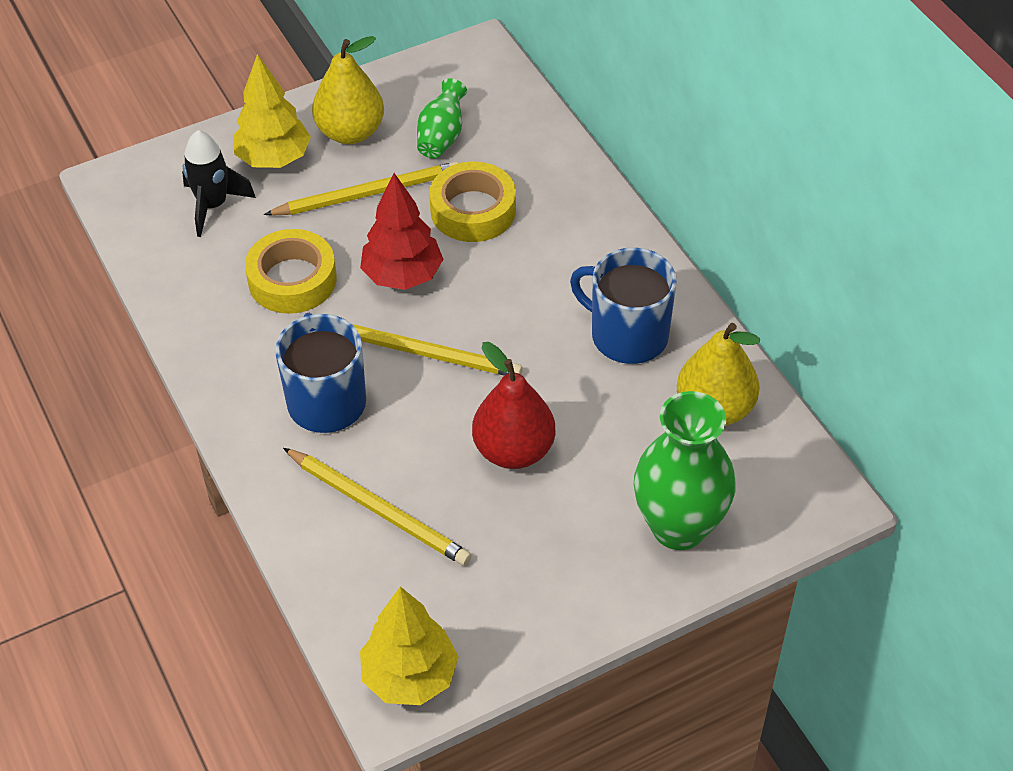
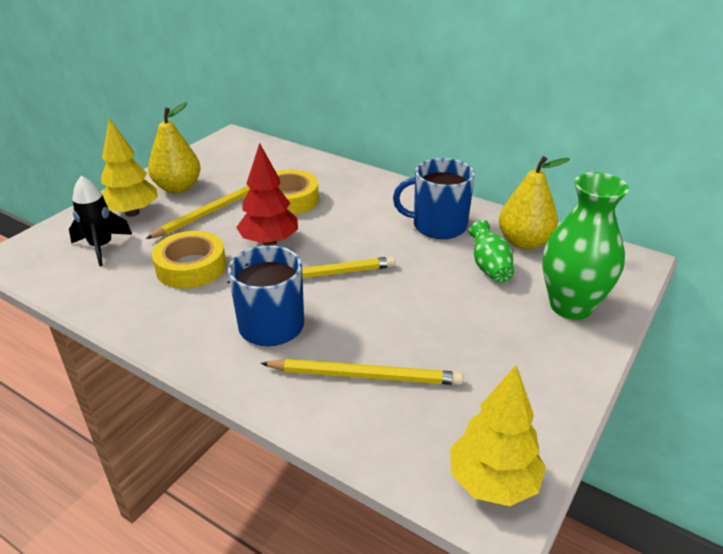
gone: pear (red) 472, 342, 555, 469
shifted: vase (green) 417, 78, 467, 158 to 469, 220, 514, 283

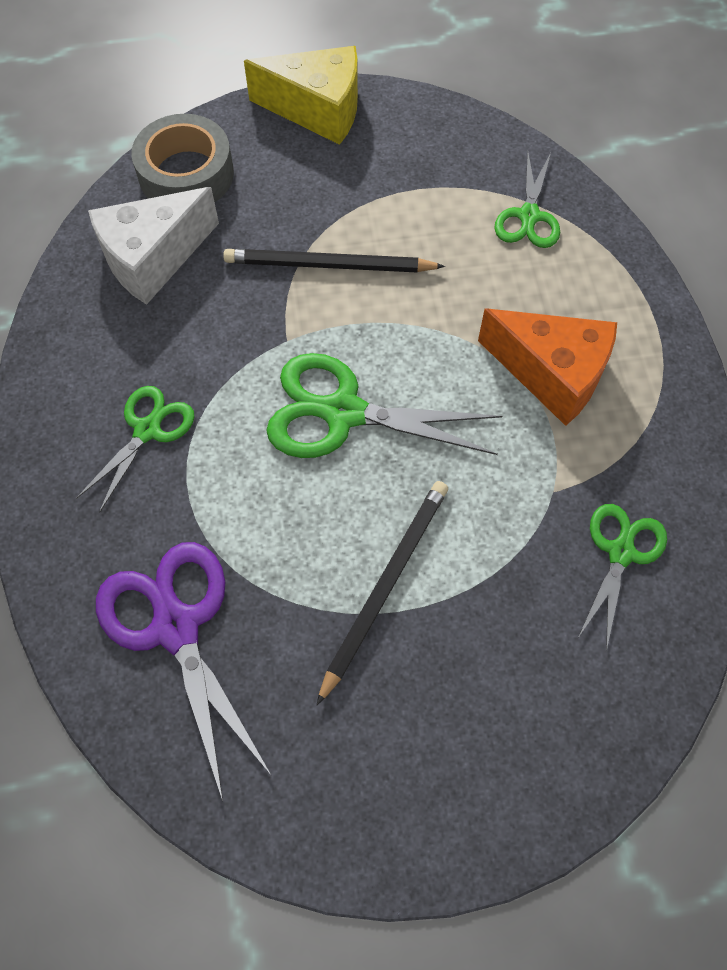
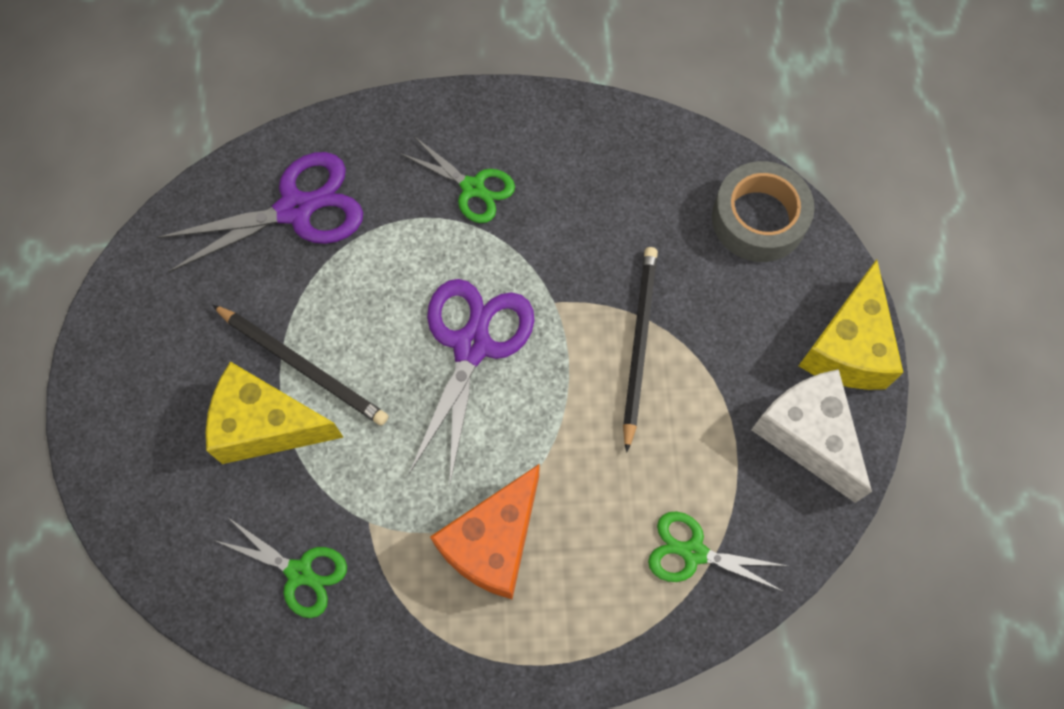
new: cheese (yellow) 206, 362, 344, 464
shifted: cheese (white) 88, 187, 219, 305 to 751, 369, 872, 503
repainted: scissors (green) 266, 353, 503, 458 to scissors (purple) 409, 279, 534, 483

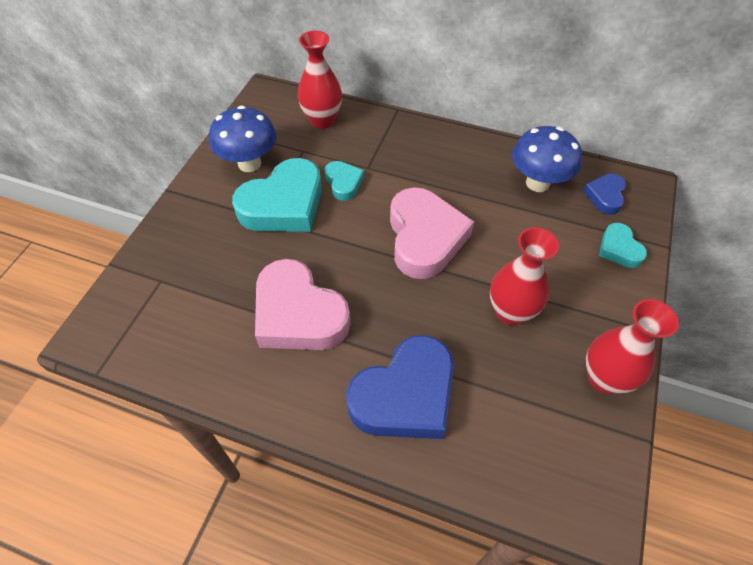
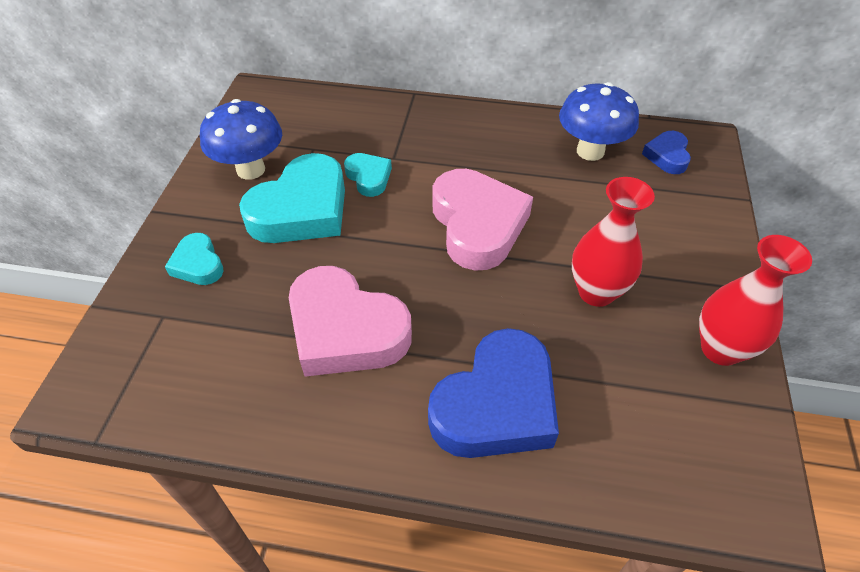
gone: vase (red) 298, 31, 342, 129
shifted: heart (turquoise) 599, 223, 647, 268 to 165, 233, 224, 285

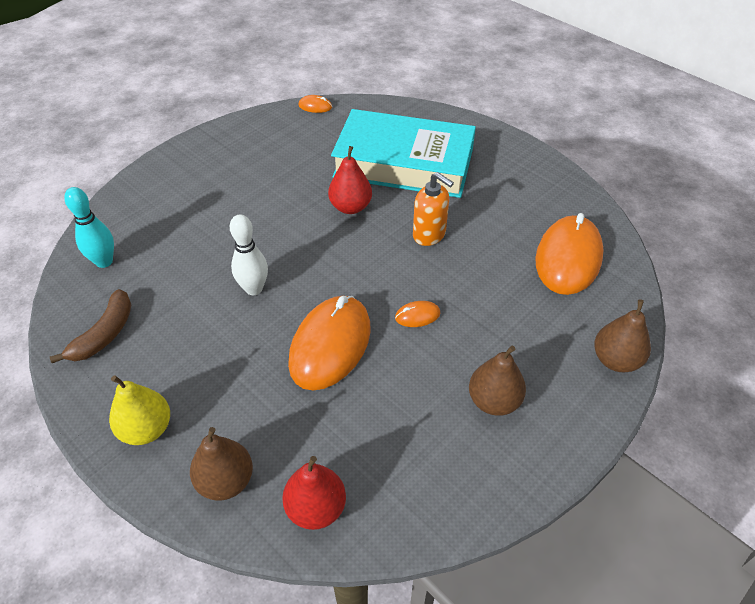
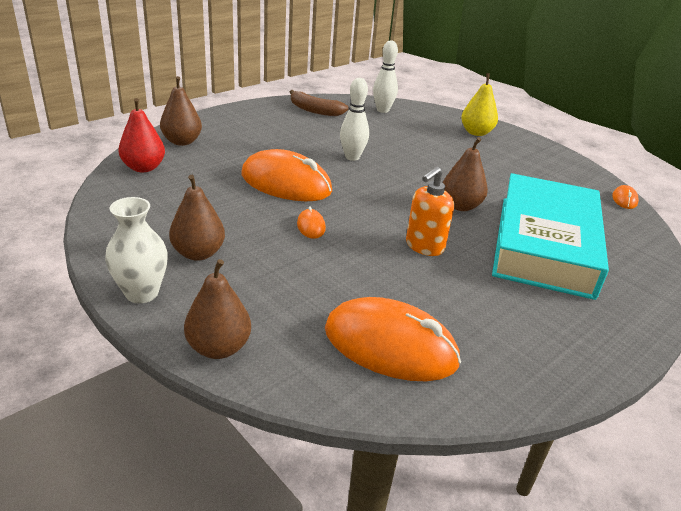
new: vase (white) 105, 197, 168, 304
shifted: pear (yellow) 109, 375, 170, 445 to 461, 73, 498, 136
repainted: bowling pin (turquoise) 64, 187, 114, 268 to bowling pin (white) 373, 40, 398, 113; pear (red) 328, 146, 372, 214 to pear (brown) 443, 137, 488, 211

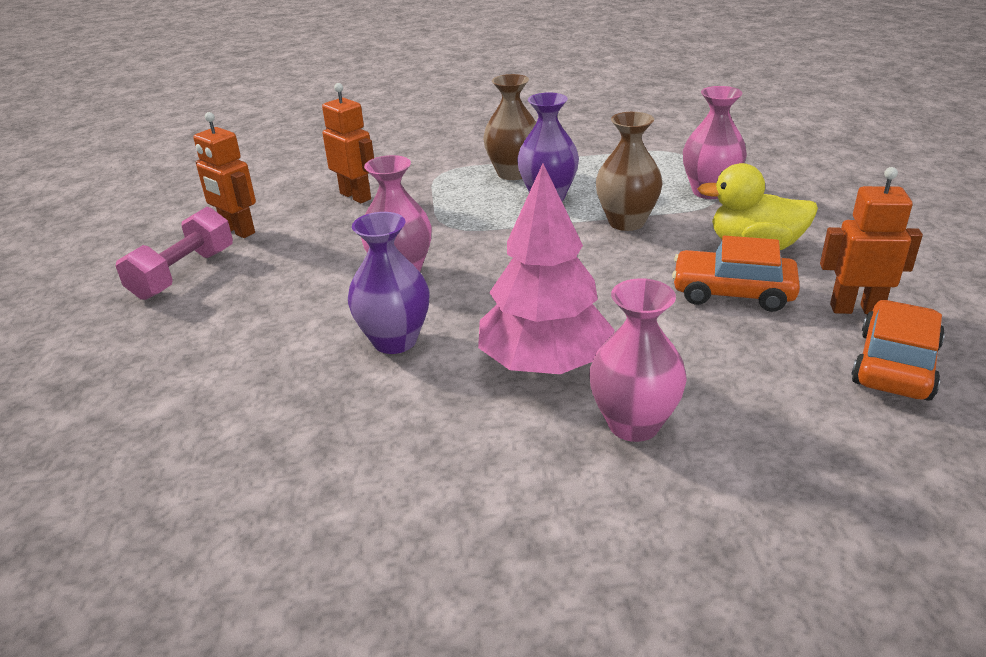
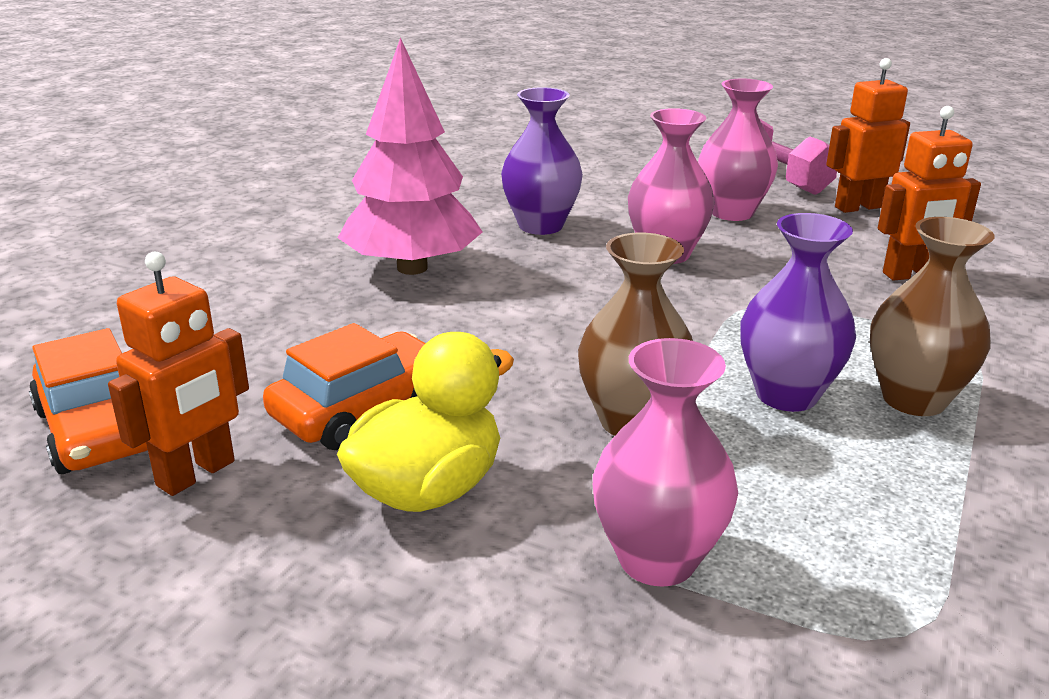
shifted: vase (pink) 589, 278, 687, 442 to 698, 79, 778, 221

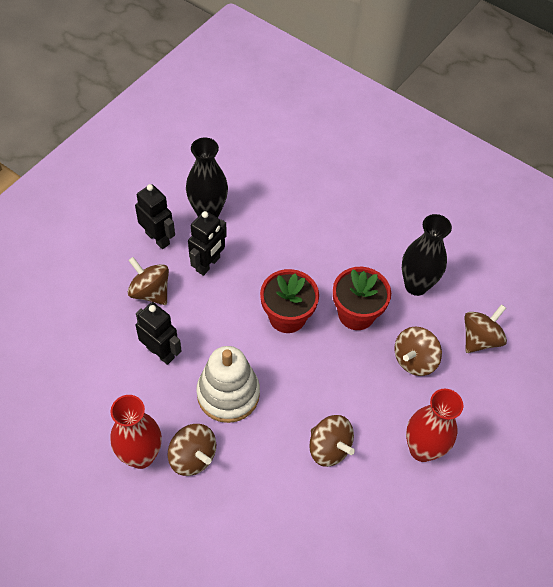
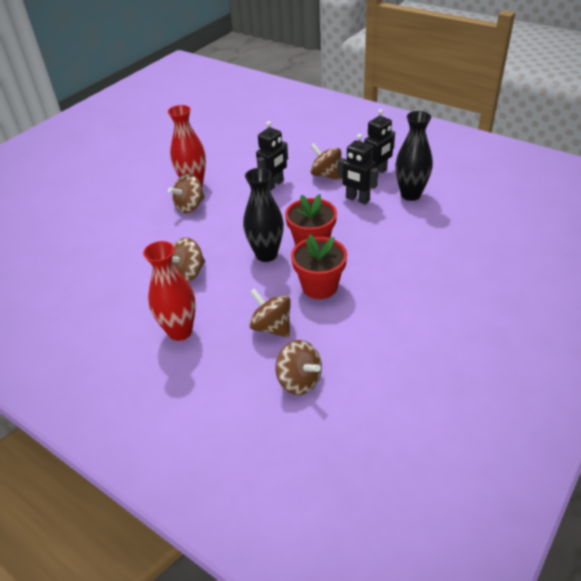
gone: stacking toy (white) 196, 346, 260, 423
shifted: vase (black) 402, 214, 452, 296 to 243, 168, 284, 262
rotated: spinning top (brown) 128, 257, 169, 305 = 310, 143, 341, 180 90 degrees counterclockwise

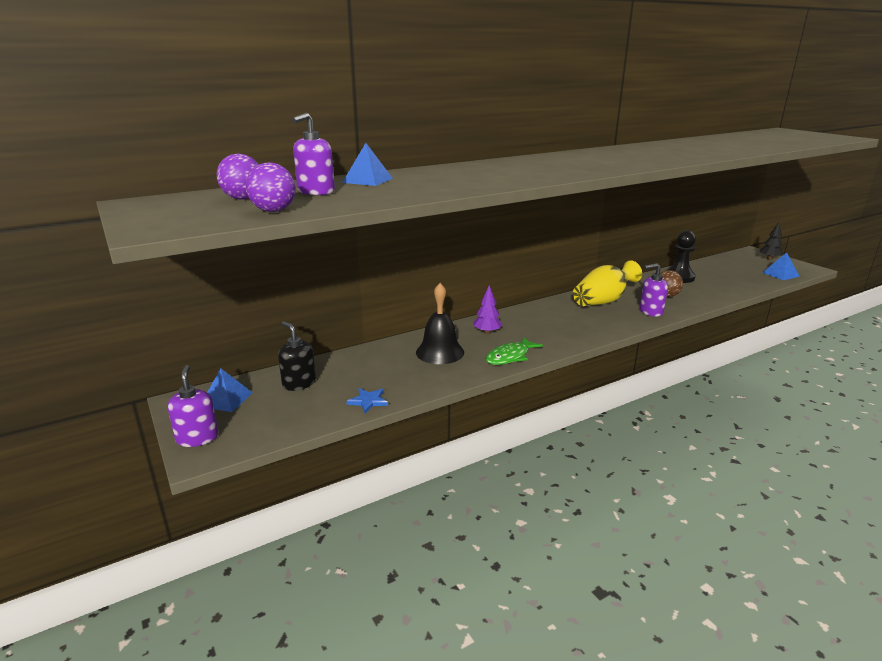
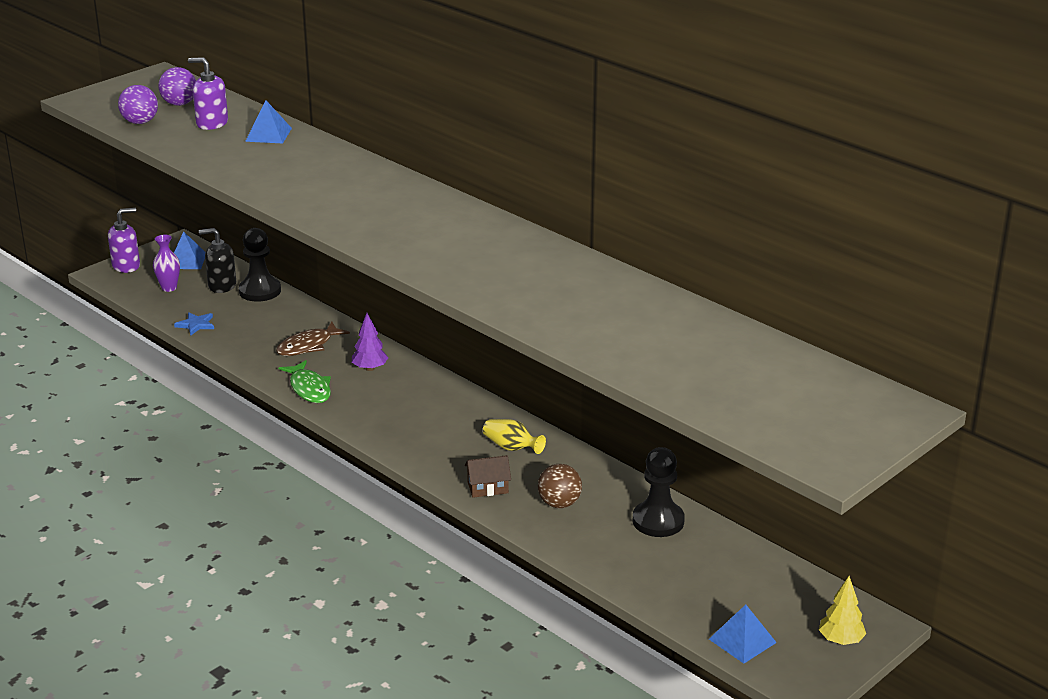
new: vase (purple) 153, 234, 180, 292; pawn (black) 239, 228, 281, 302
swapped: bell (black) 416, 283, 464, 364 to fish (brown) 276, 322, 350, 356; soap dispenser (purple) 639, 263, 668, 317 to house (brown) 465, 455, 511, 498
repainted: tree (black) 760, 222, 784, 260 to tree (yellow) 819, 576, 866, 645
rotated: soap dispenser (black) 278, 321, 316, 391 = 199, 228, 236, 293 120 degrees counterclockwise; fish (green) 486, 337, 543, 365 = 279, 360, 331, 403 150 degrees counterclockwise
scaled: vase (yellow) 573, 260, 642, 306 = 483, 419, 546, 454 x0.54

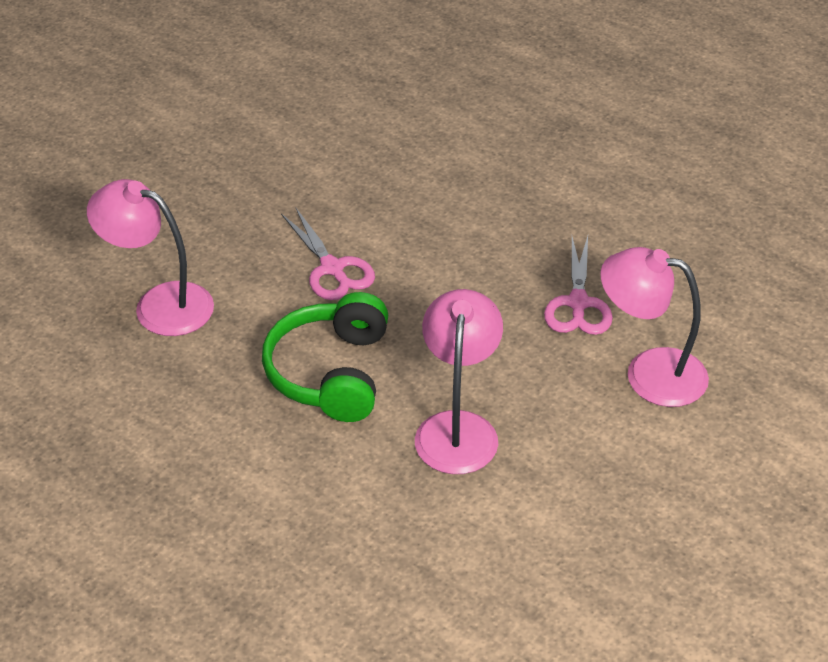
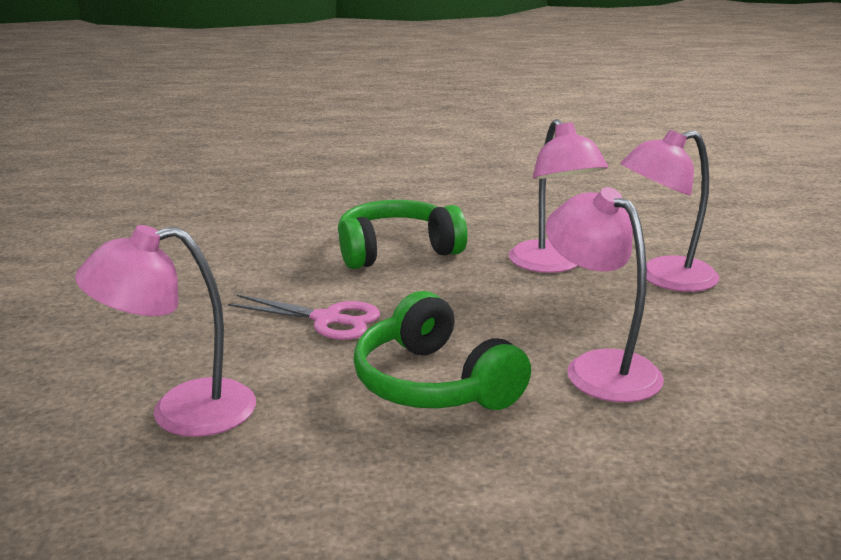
new: headphones (green) 338, 200, 467, 269
swapped: scissors (pink) 544, 236, 613, 335 to lamp (pink) 509, 119, 608, 273

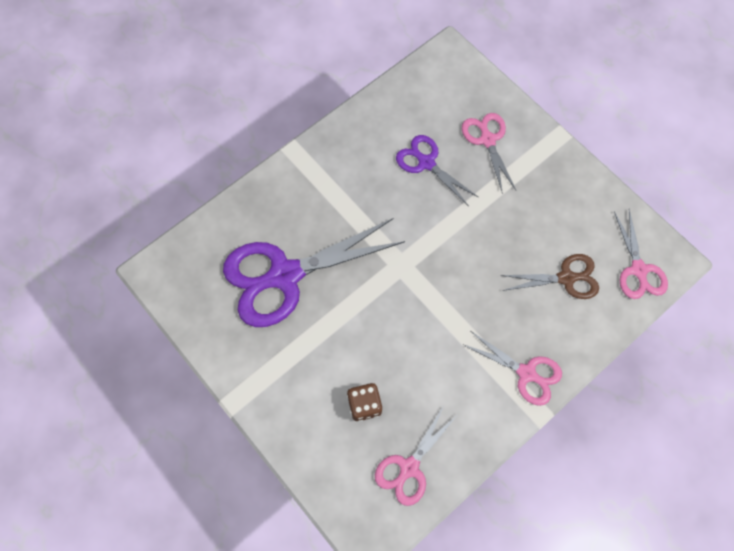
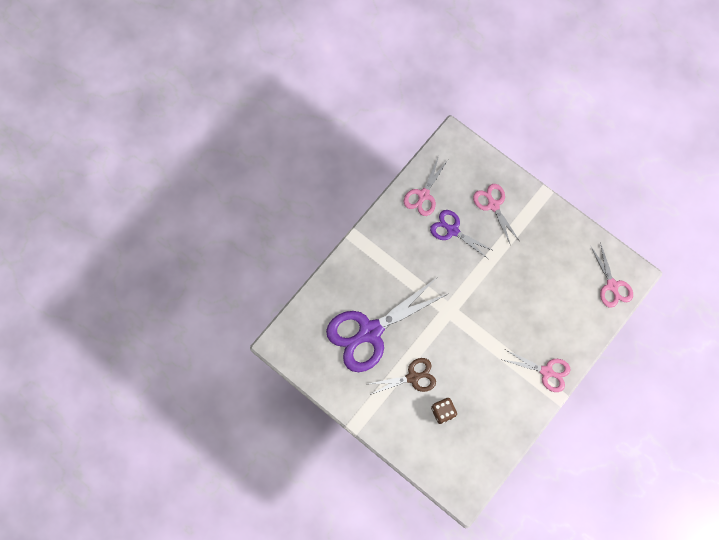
shifted: scissors (pink) 375, 406, 456, 506 to 404, 156, 448, 216; scissors (brown) 500, 254, 599, 299 to 369, 358, 436, 395

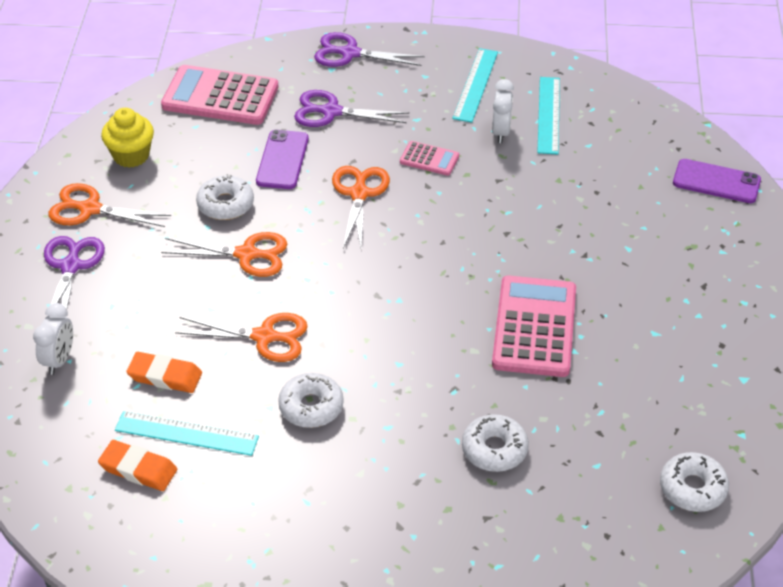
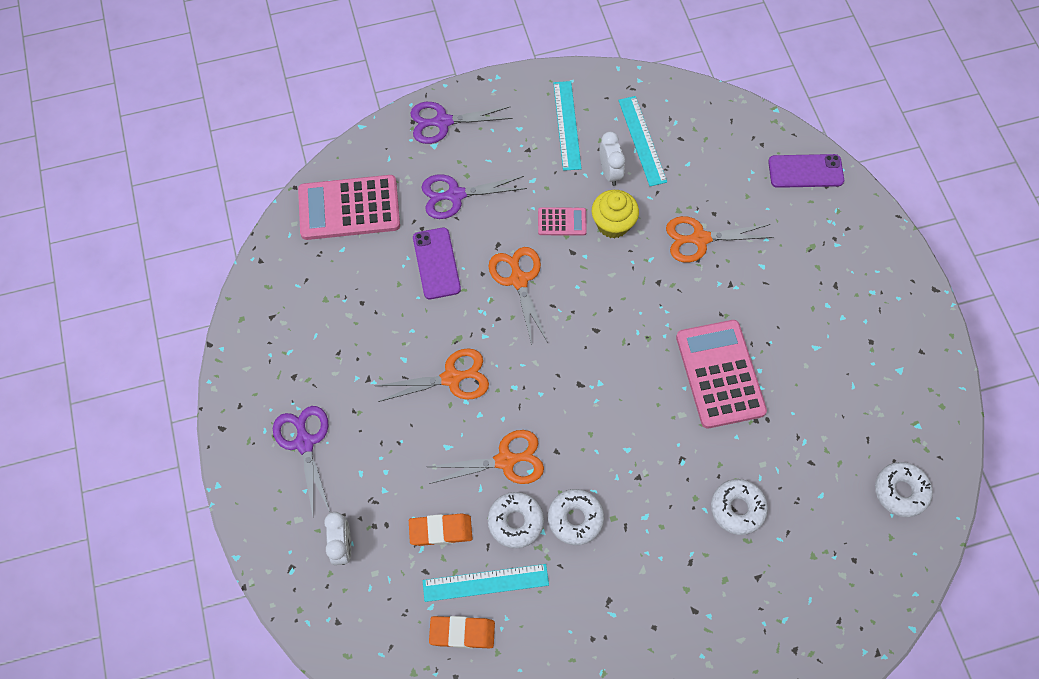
shifted: scissors (orange) 49, 183, 171, 227 to 666, 216, 774, 263; cupcake (yellow) 101, 108, 154, 168 to 592, 190, 639, 239; donut (white) 196, 174, 254, 220 to 488, 492, 544, 549

